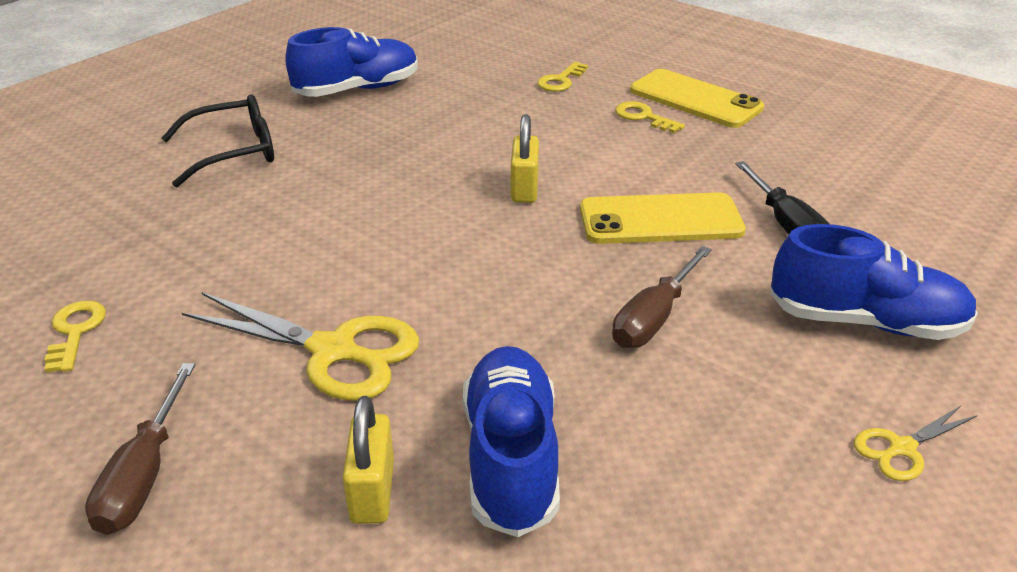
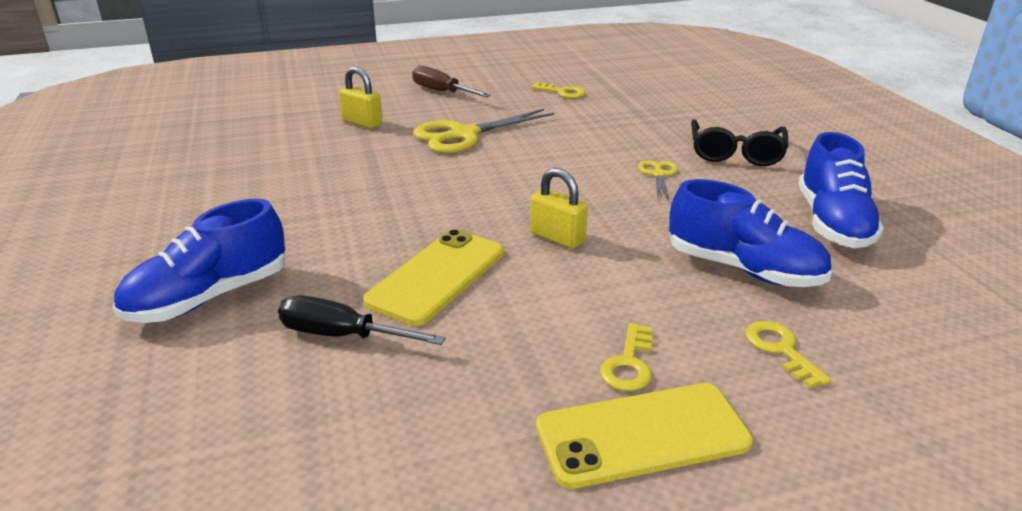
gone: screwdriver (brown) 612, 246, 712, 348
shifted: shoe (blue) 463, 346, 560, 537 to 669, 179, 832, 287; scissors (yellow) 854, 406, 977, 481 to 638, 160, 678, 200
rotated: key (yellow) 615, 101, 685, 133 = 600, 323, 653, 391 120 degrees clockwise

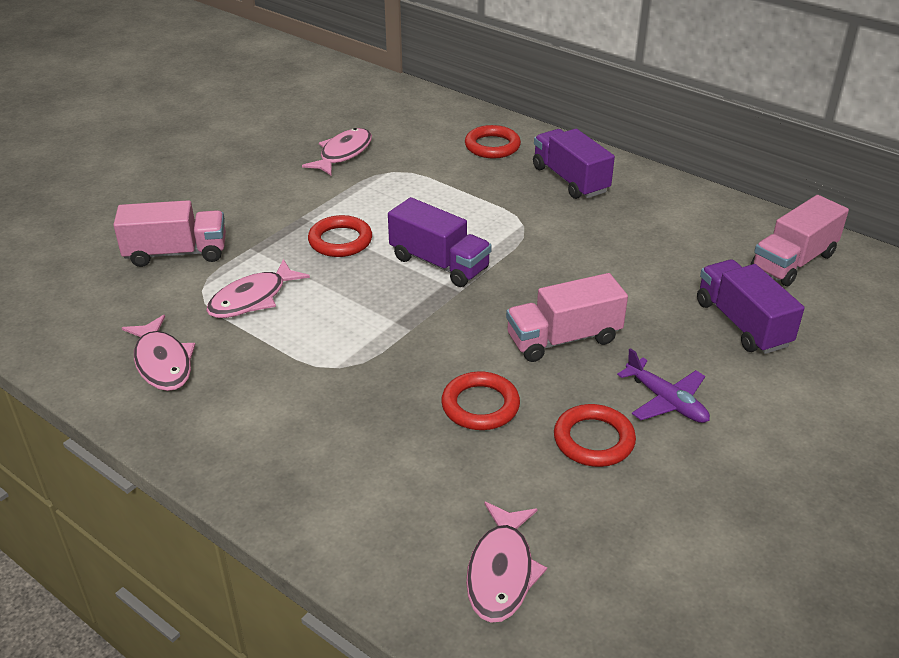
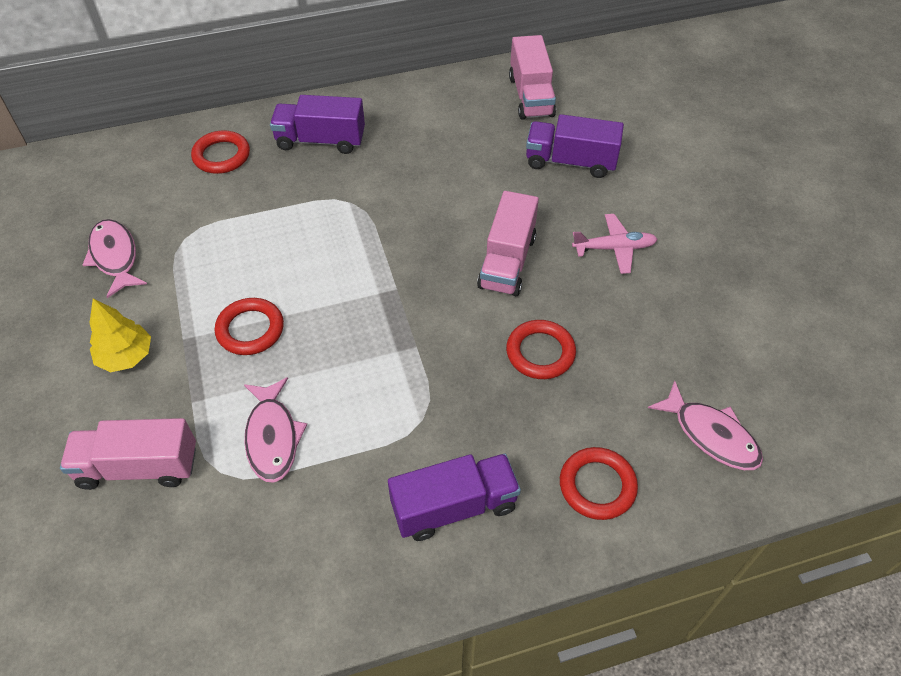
gone: fish (pink) 122, 315, 195, 391
new: tree (yellow) 90, 299, 151, 372
shifted: truck (purple) 388, 197, 492, 287 to 388, 454, 521, 541; ring (red) 554, 404, 636, 467 to 560, 447, 638, 520
repainted: plane (purple) 617, 348, 710, 423 to plane (pink) 572, 214, 658, 274
rotated: truck (pink) 113, 200, 226, 267 = 60, 418, 196, 490 120 degrees counterclockwise

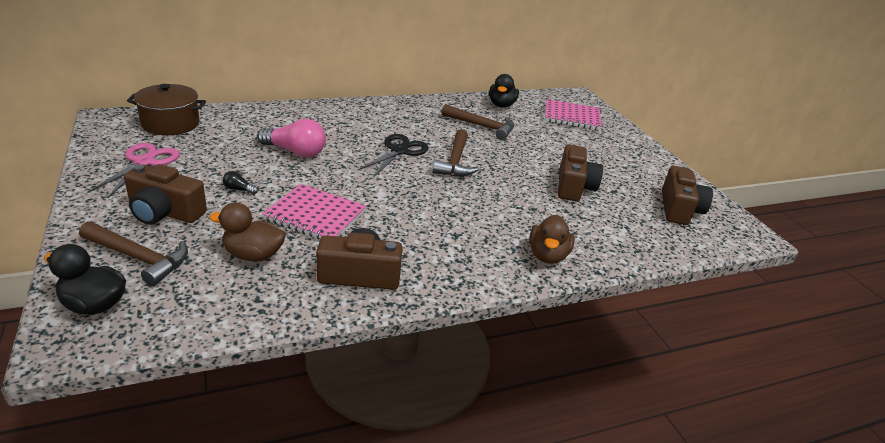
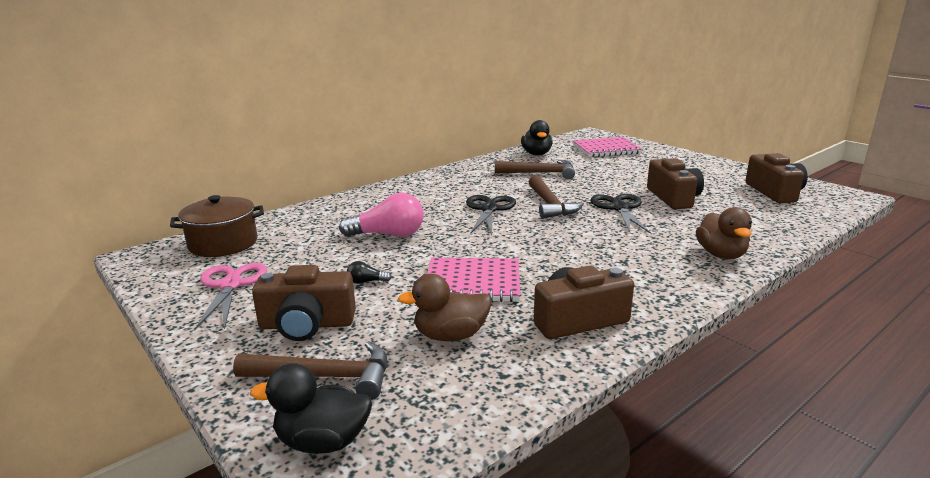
new: scissors (black) 590, 194, 652, 234

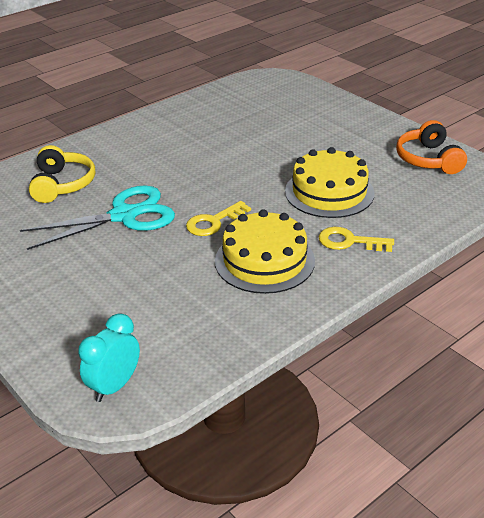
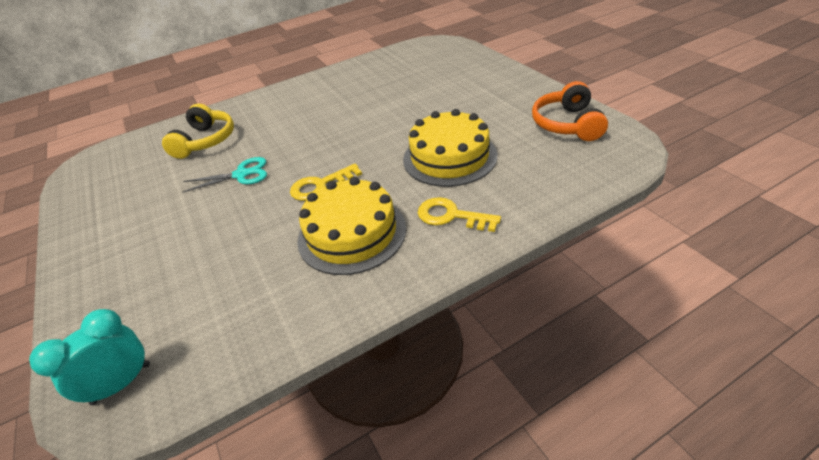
scaled: scissors (turquoise) 20, 186, 175, 250 = 182, 157, 267, 193 x0.58

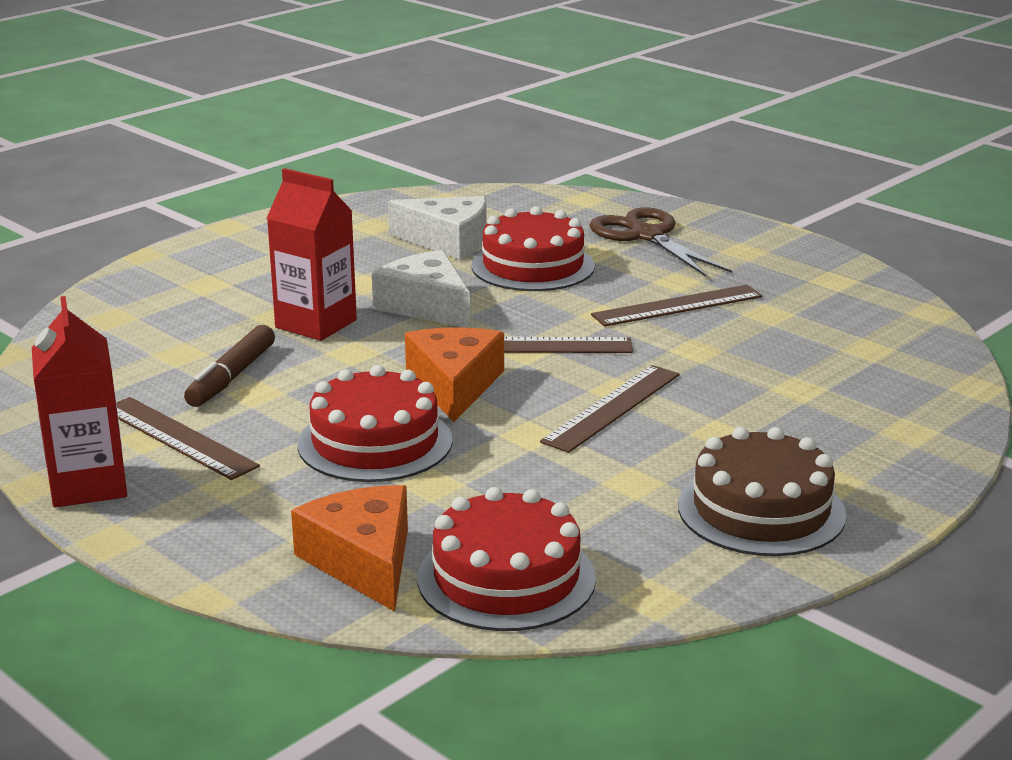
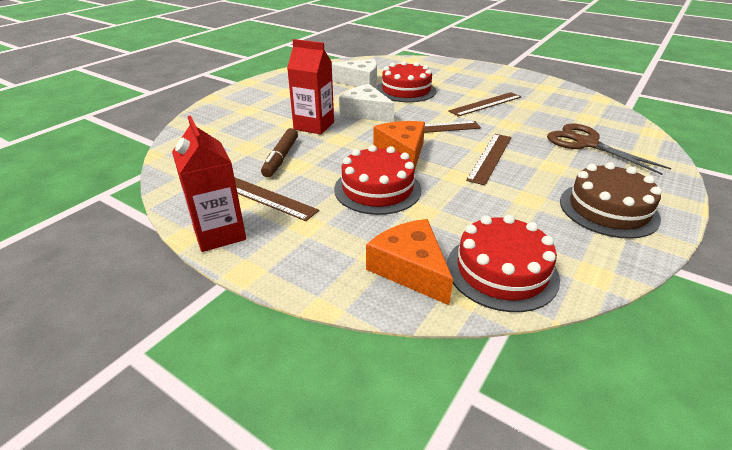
shifted: scissors (brown) 589, 207, 732, 277 to 547, 123, 671, 175

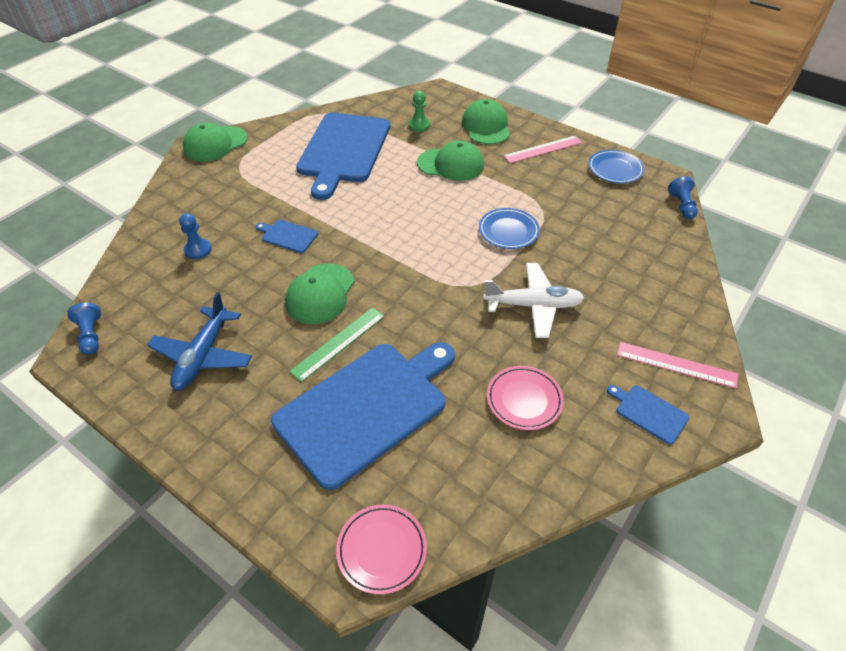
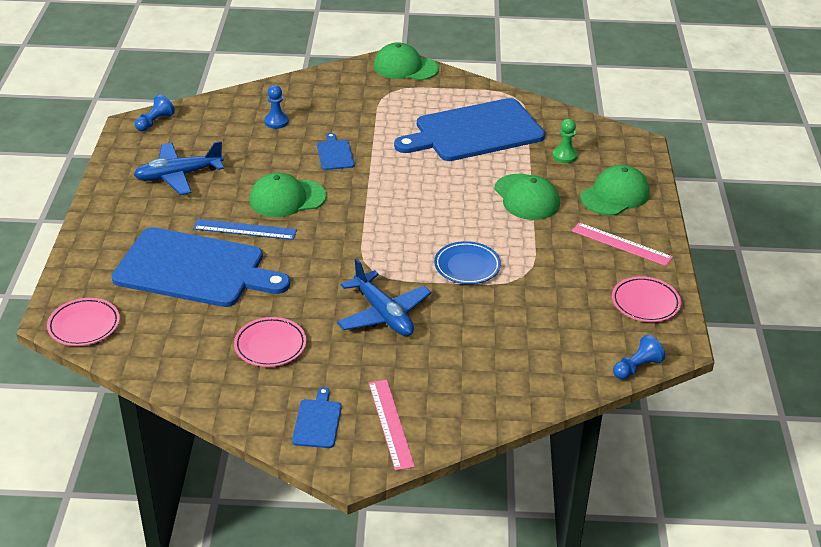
repainted: ruler (green) 289, 307, 385, 382 to ruler (blue) 193, 219, 297, 240; plane (white) 483, 263, 584, 338 to plane (blue) 337, 258, 431, 336; plate (blue) 588, 150, 645, 183 to plate (pink) 612, 276, 681, 322

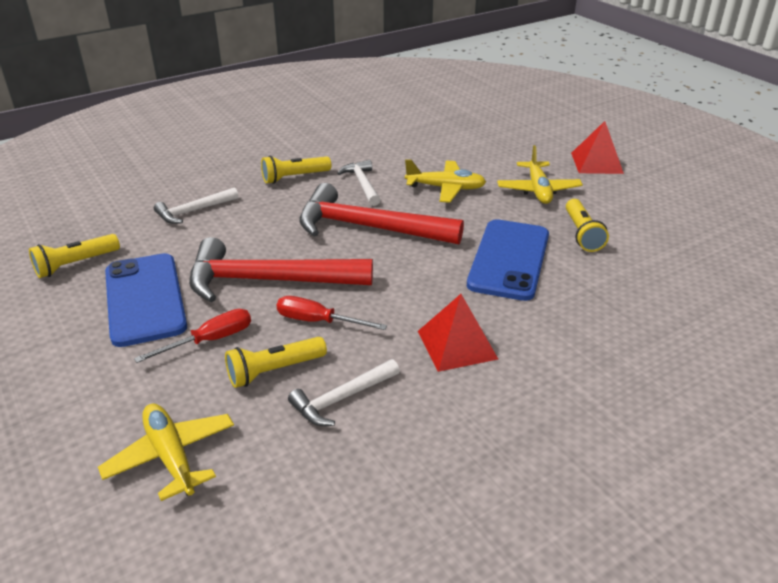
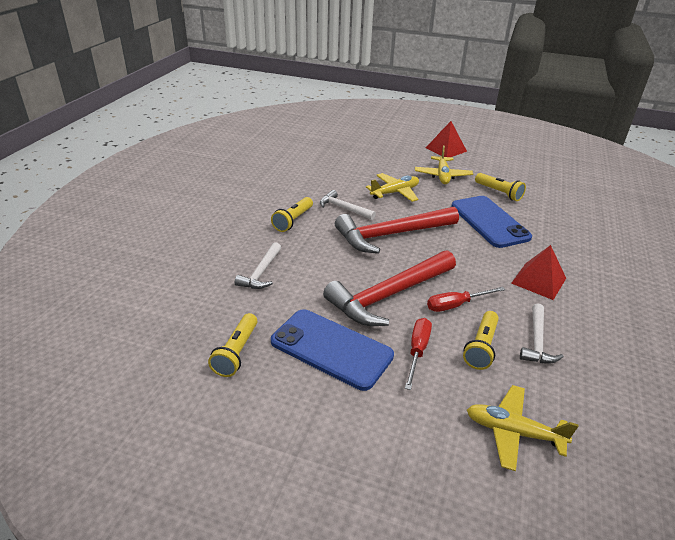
rotated: plane (yellow) 497, 145, 583, 204 = 415, 145, 473, 184 45 degrees clockwise

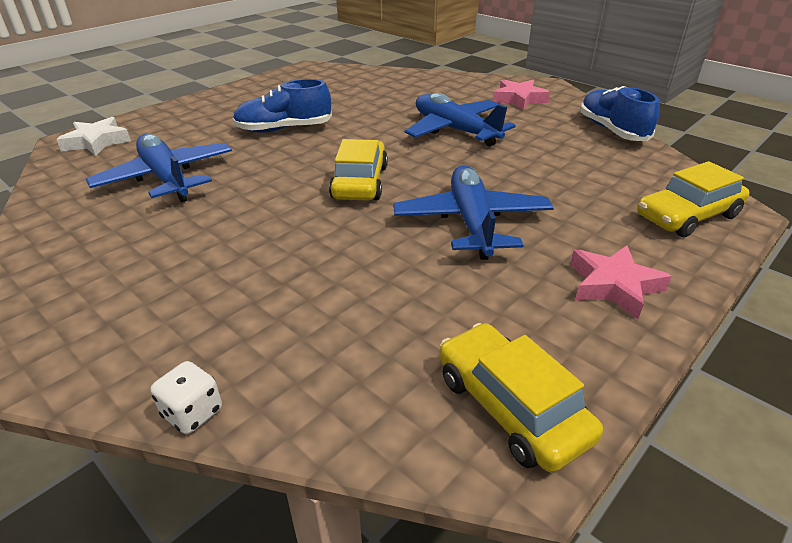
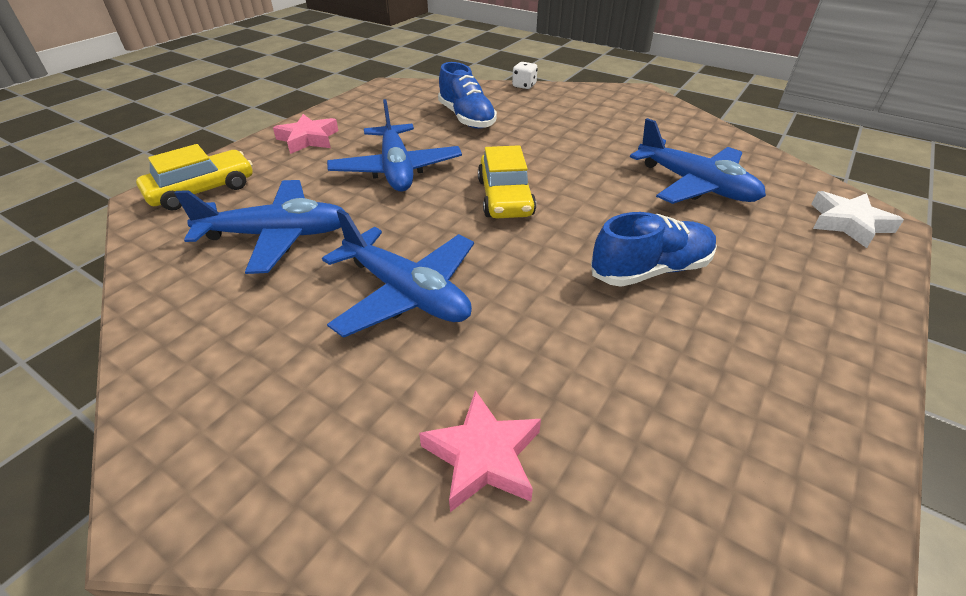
gone: car (yellow) 439, 323, 603, 472
new: plane (blue) 174, 180, 344, 274
shifted: star (pink) 493, 79, 550, 110 to 419, 390, 541, 512; shoe (blue) 580, 86, 660, 141 to 438, 62, 497, 129

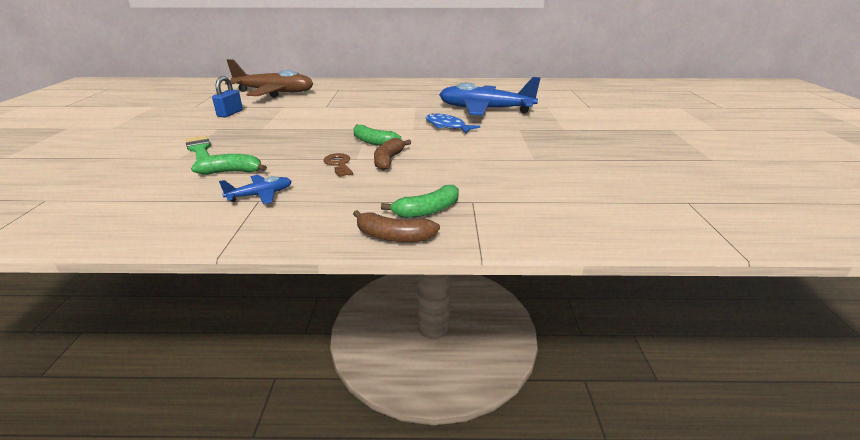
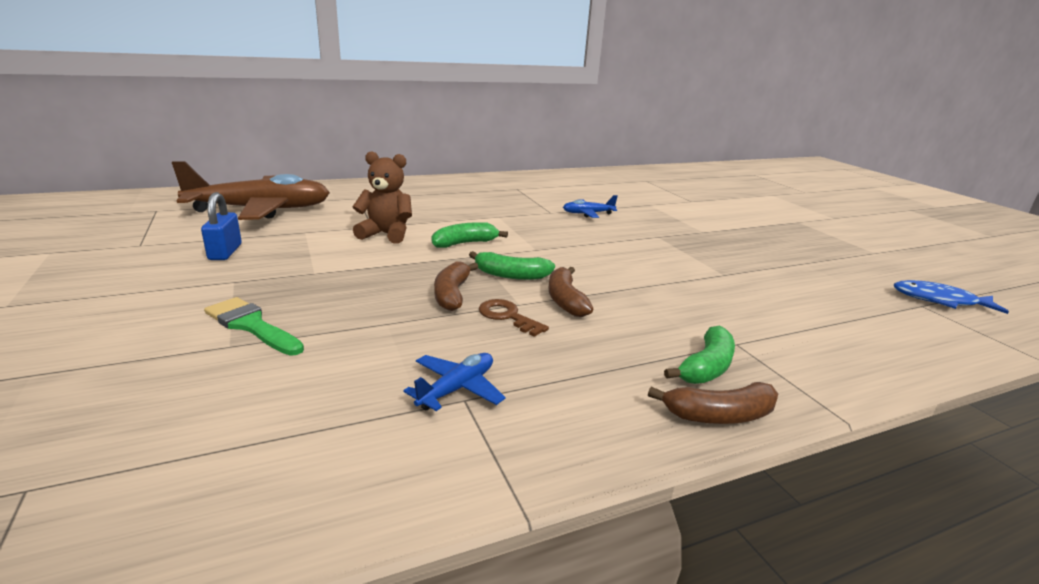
new: teddy bear (brown) 353, 151, 412, 244; banana (brown) 434, 261, 478, 311
shifted: banana (green) 191, 154, 267, 175 to 432, 222, 508, 248; fish (blue) 426, 113, 480, 133 to 894, 280, 1009, 314
scaled: plane (blue) 439, 77, 541, 116 = 563, 195, 617, 218 x0.43

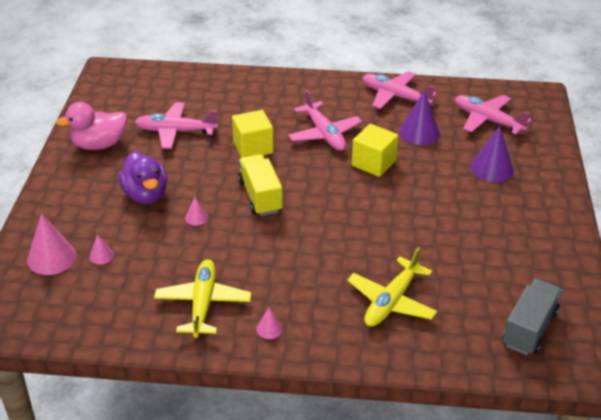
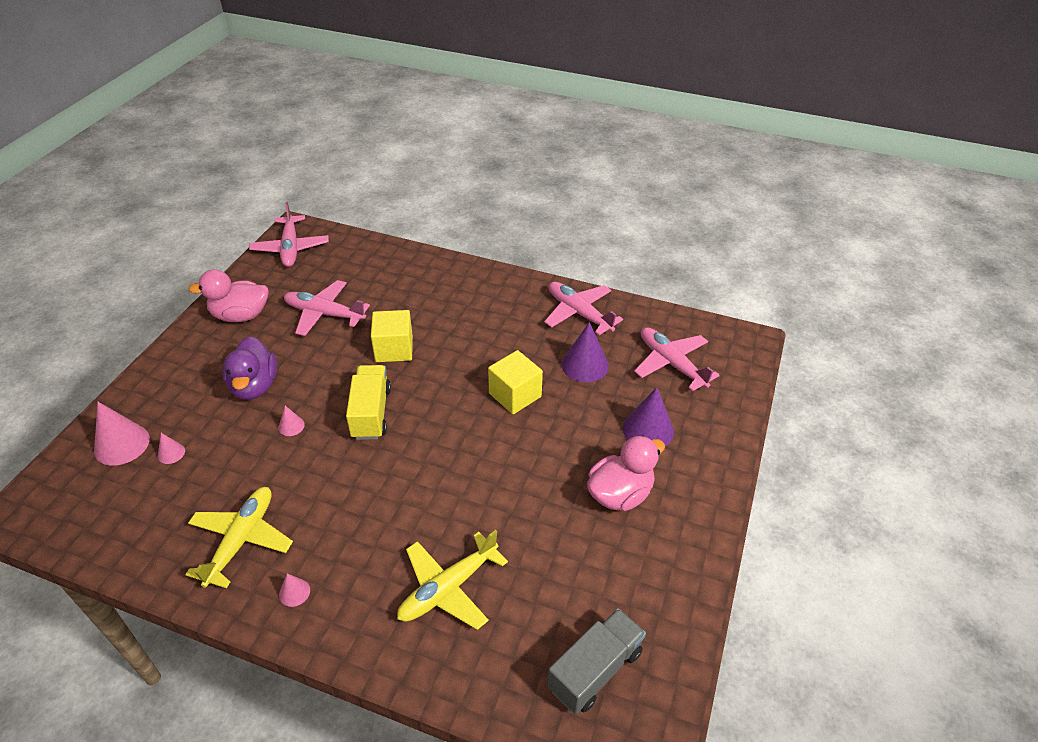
new: duck (pink) 587, 436, 665, 511
shifted: plane (pink) 288, 90, 362, 151 to 249, 202, 329, 267

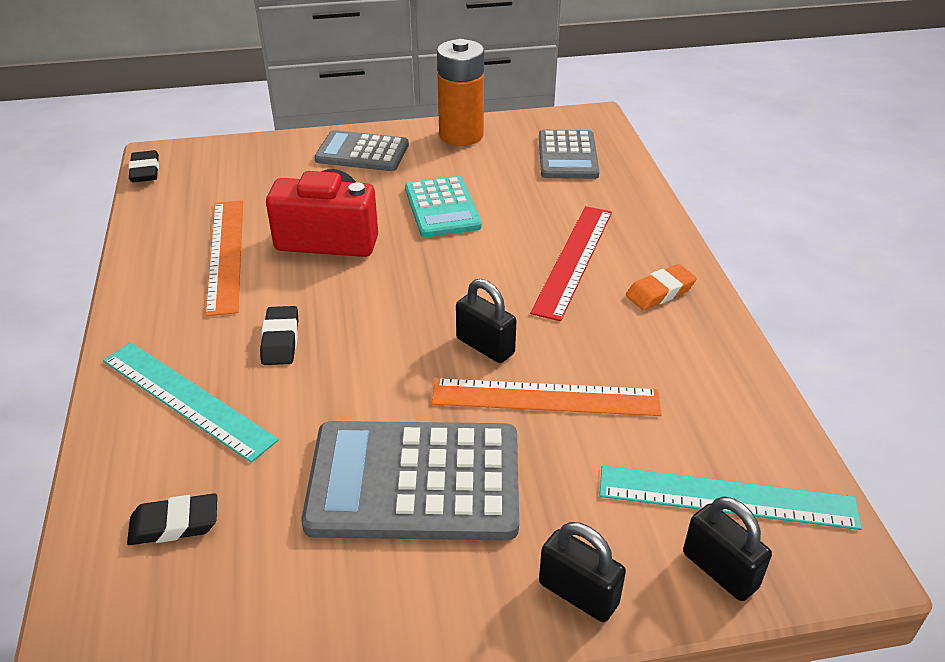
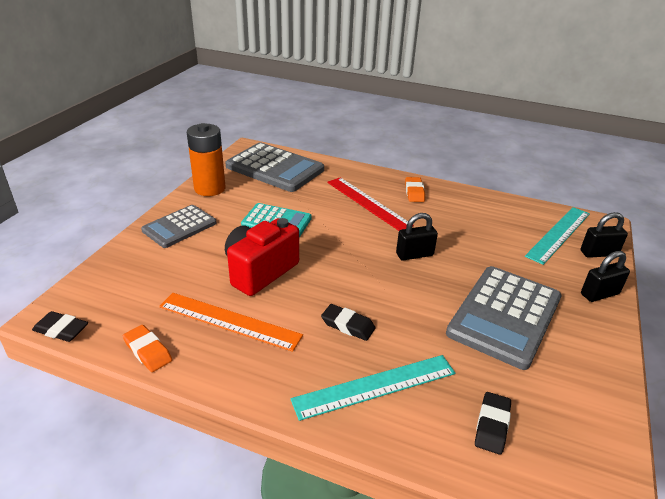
gone: ruler (orange) 432, 378, 662, 416
new: eraser (orange) 123, 325, 172, 372
scaled: calculator (grey) 539, 130, 599, 179 = 225, 142, 324, 192 x1.62

